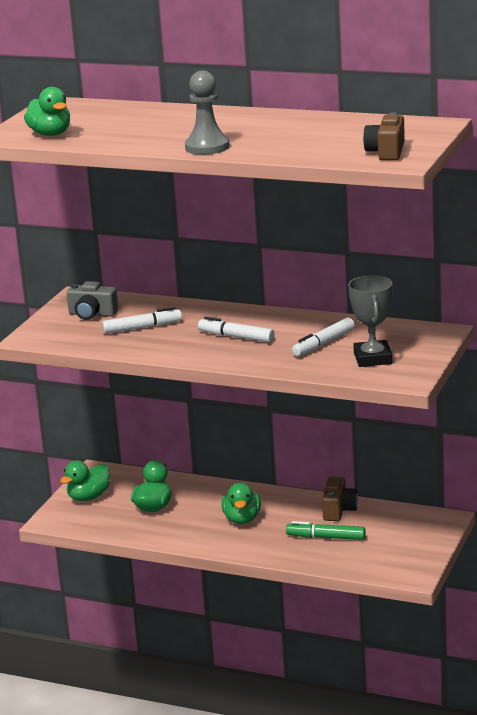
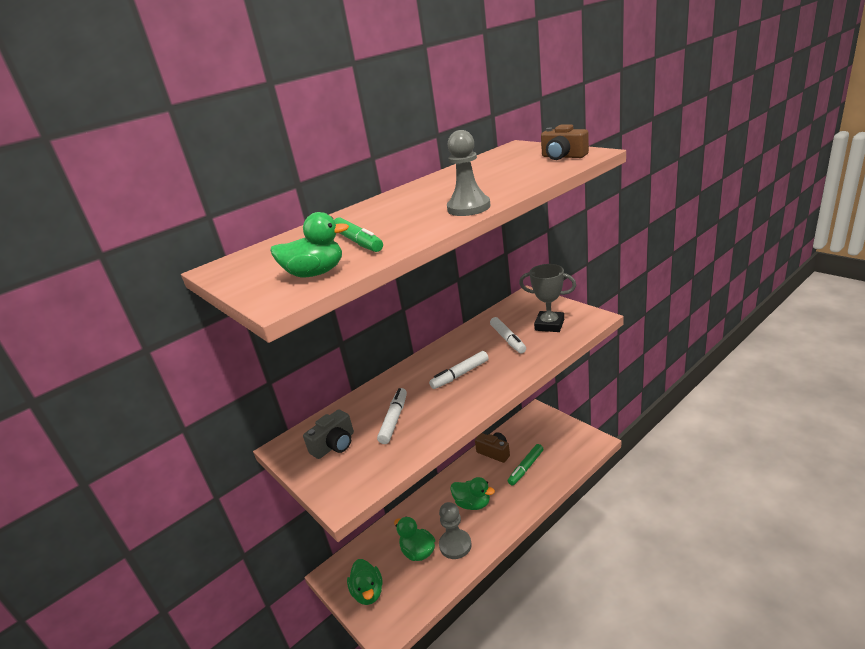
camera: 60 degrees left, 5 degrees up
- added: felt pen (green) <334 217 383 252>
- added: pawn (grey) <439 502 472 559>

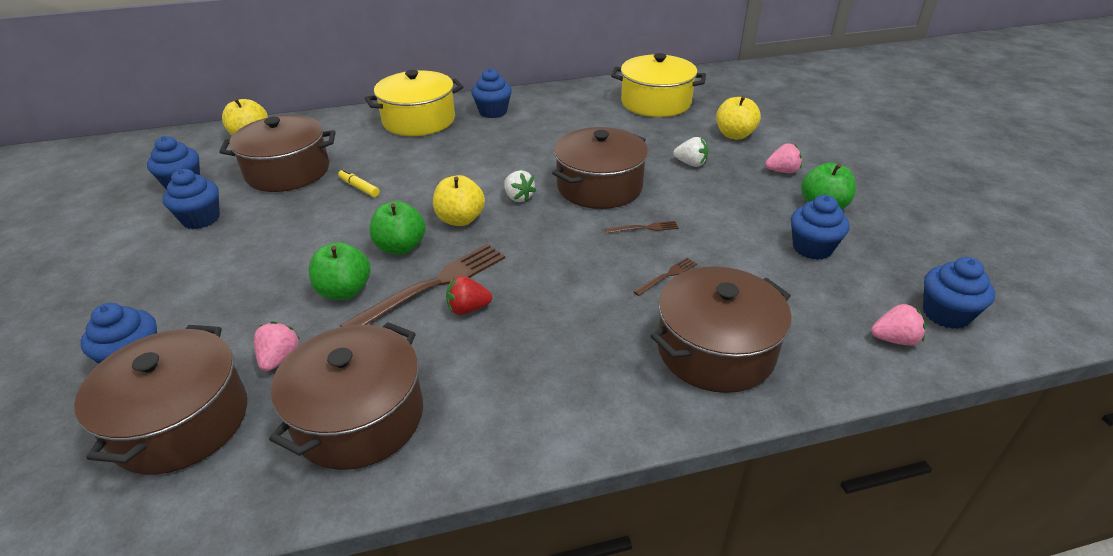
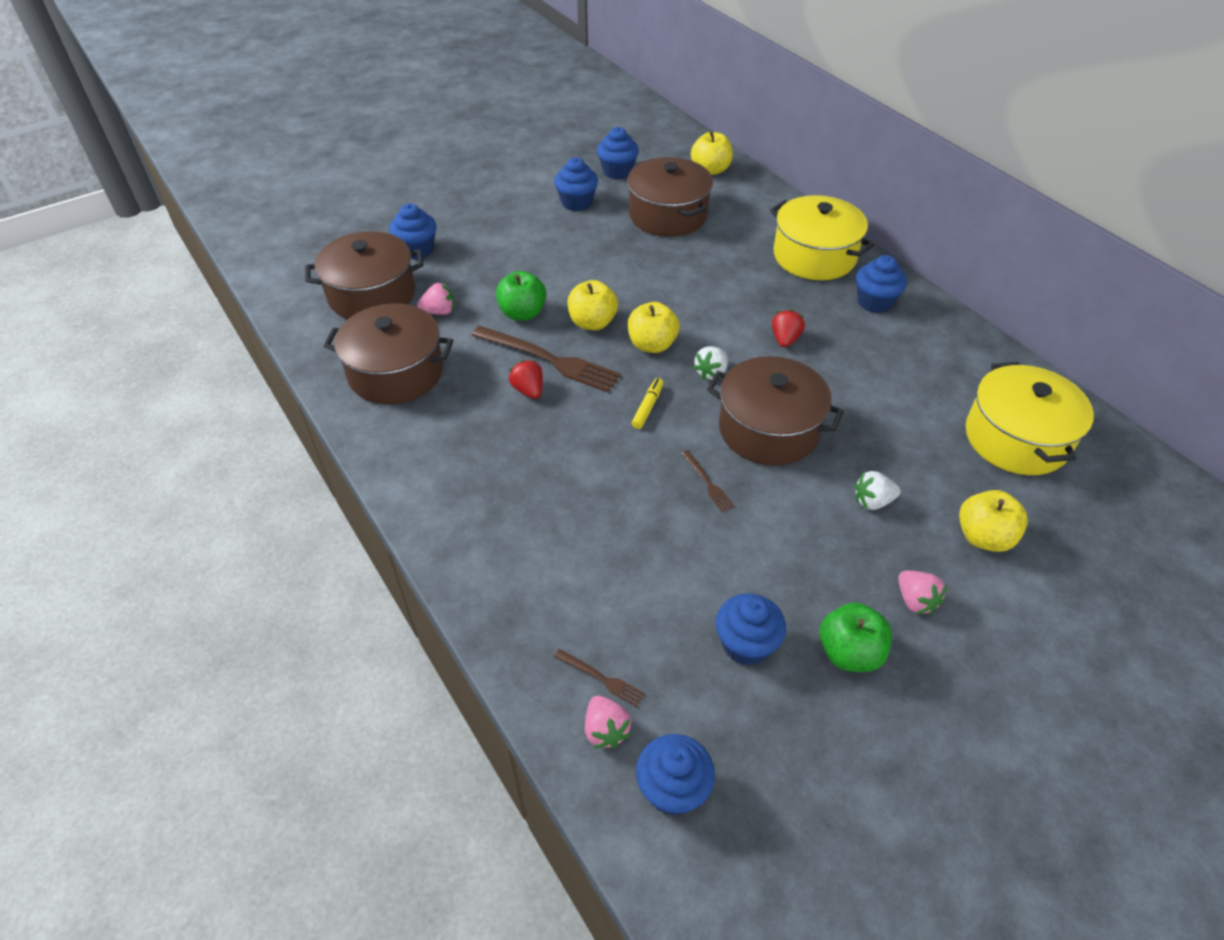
camera: 70 degrees right, 10 degrees up
- turned: toy strawberry (pure white) <673 137 708 167> = <855 471 901 510> 75 degrees clockwise
- moved: felt pen (bright yellow) <338 169 380 197> to <632 378 664 429>
- recoloured: apple fruit (green) <370 201 426 255> to apple fruit (bright yellow) <567 280 618 330>
- moved: fork (brown) <633 258 697 296> to <554 649 645 707>
- removed: cooking pot (brown) <650 267 792 393>
- added: toy strawberry (red) <772 309 805 347>

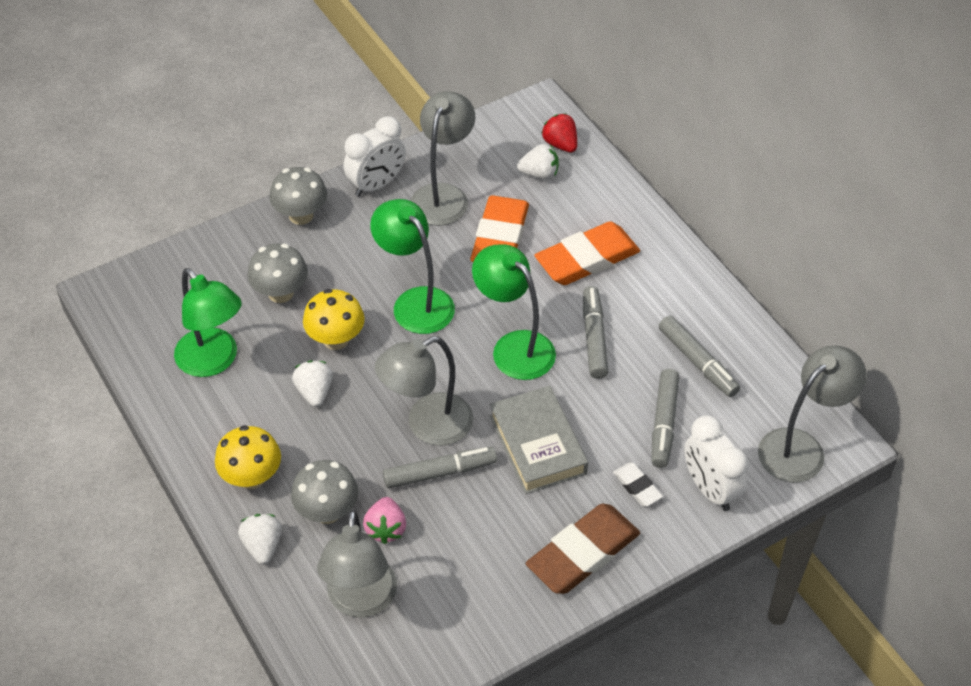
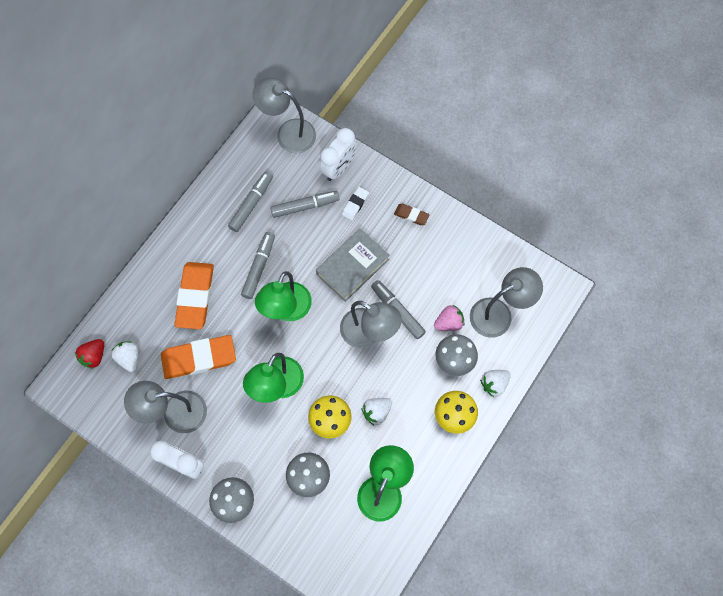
camera: 115 degrees left, 20 degrees up
- turned: pencil eraser (orange-coloured) <534 221 640 285> = <174 262 214 329> 60 degrees clockwise
- turned: felt pen (grey) <583 286 608 379> = <241 232 275 299> 135 degrees clockwise
- resized: pencil eraser (brown) <526 504 640 594> = <394 204 429 225> x0.48

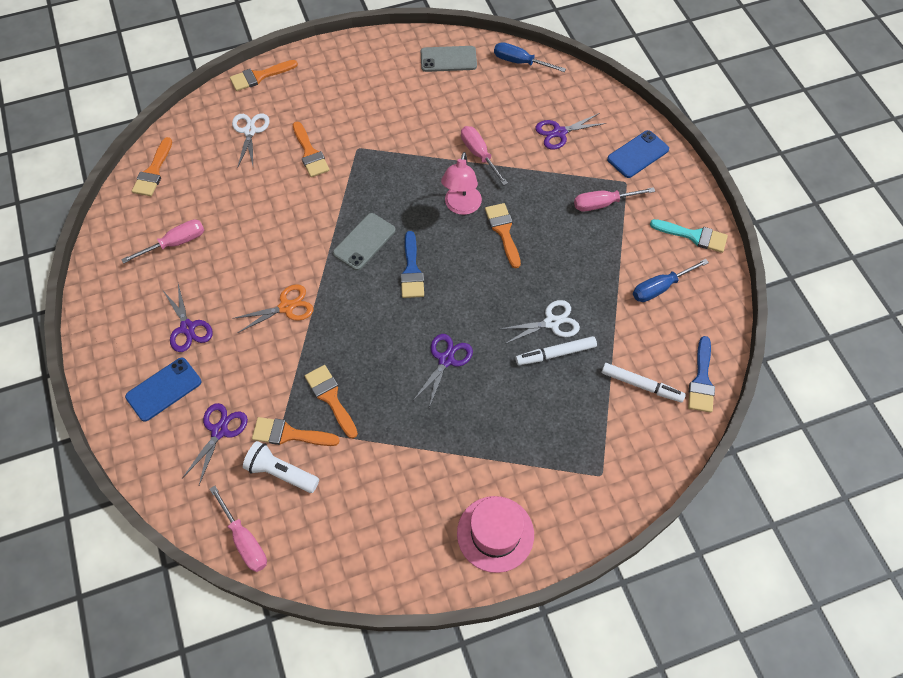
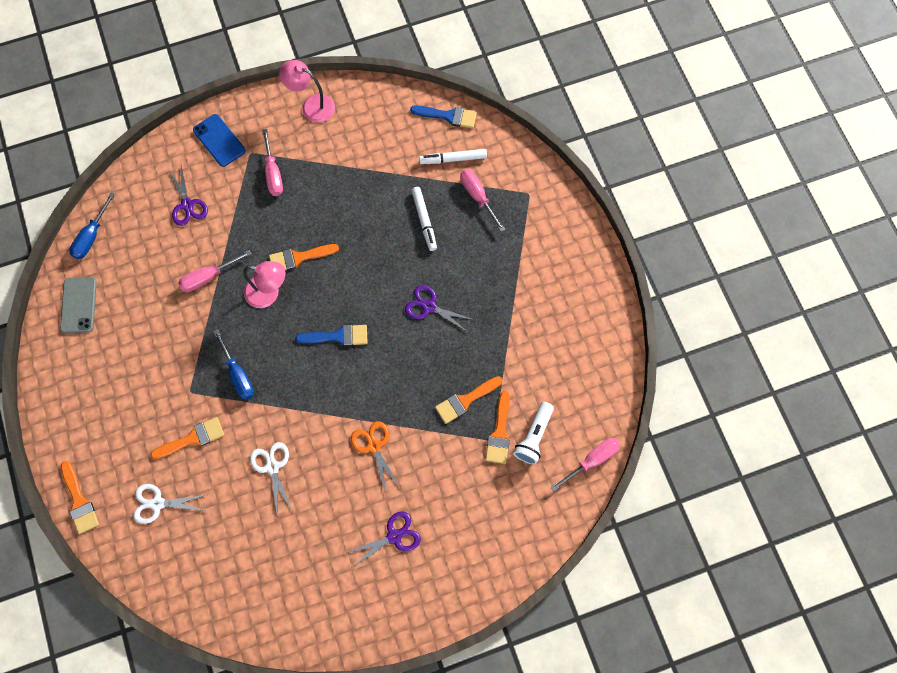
camera: 90 degrees left, 10 degrees up
- removed: brush (orange-coloured) <132 137 172 196>
- removed: phone (grey) <333 213 396 270>
- moved: screwdriver (pink) <121 219 204 264> to <460 169 505 232>
- replaced: brush (teal) <650 219 728 253> to reading lamp (pink) <279 60 335 122>
- moved: screwdriver (blue) <633 259 709 302> to <213 329 254 400>
- moved: shears (pure white) <500 300 580 344> to <250 442 293 517>
- removed: phone (blue) <125 358 202 422>
- turned: felt pen (pure white) <602 363 686 402> = <419 149 487 164> 120 degrees counterclockwise
- removed: shears (violet) <182 403 248 485>
- removed: hat (pink) <457 496 534 573>

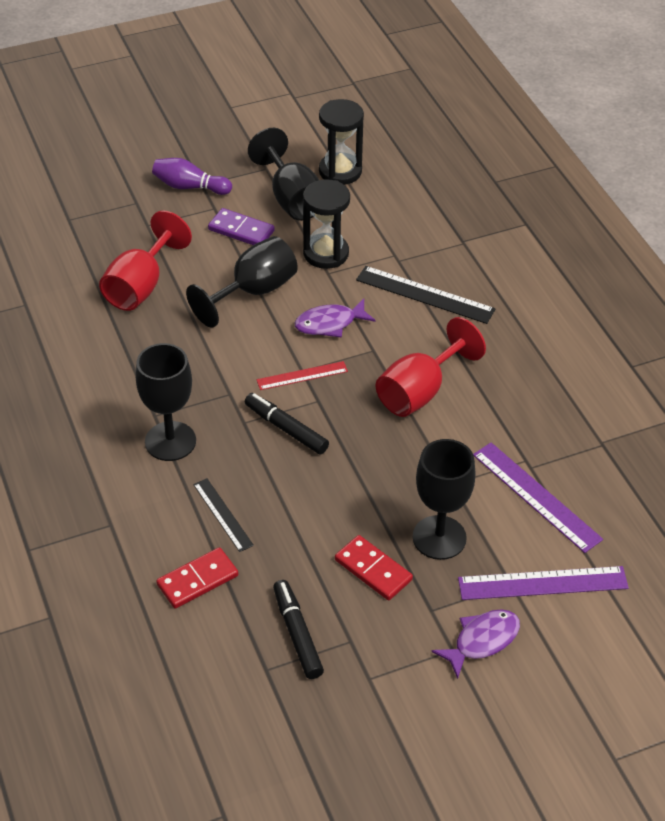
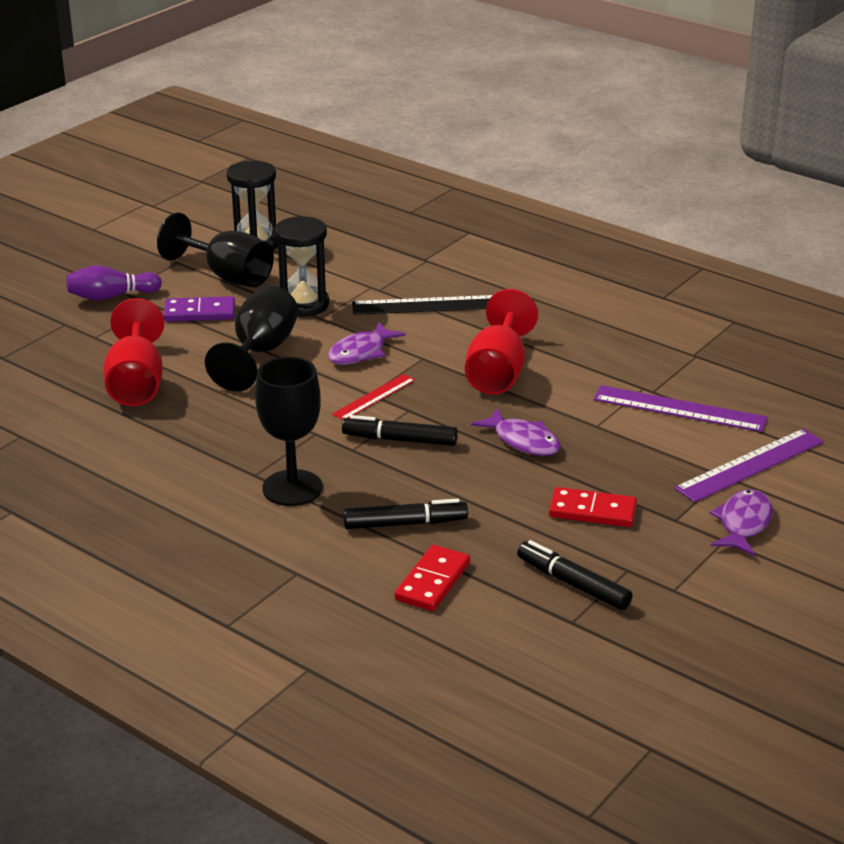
camera: 30 degrees left, 15 degrees down
- removed: chalice (ebony) <413 439 476 560>
- replaced: measuring stick (ebony) <193 478 254 552> to felt pen (ebony) <343 499 468 529>
- added: fish (violet) <471 408 561 456>

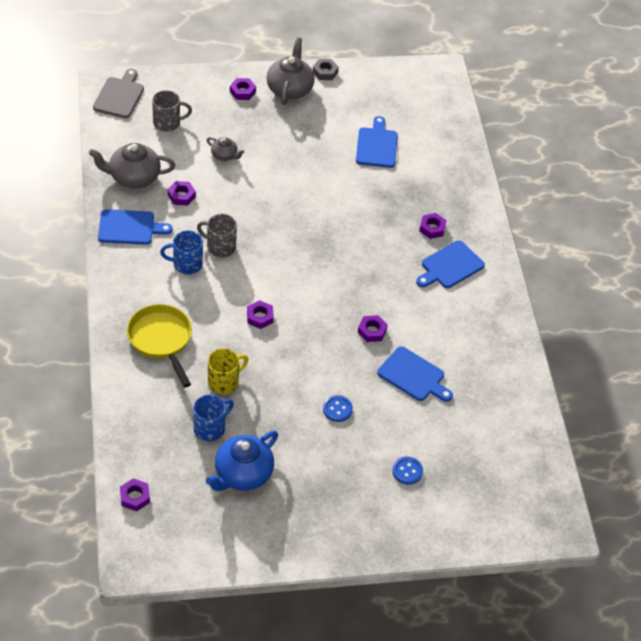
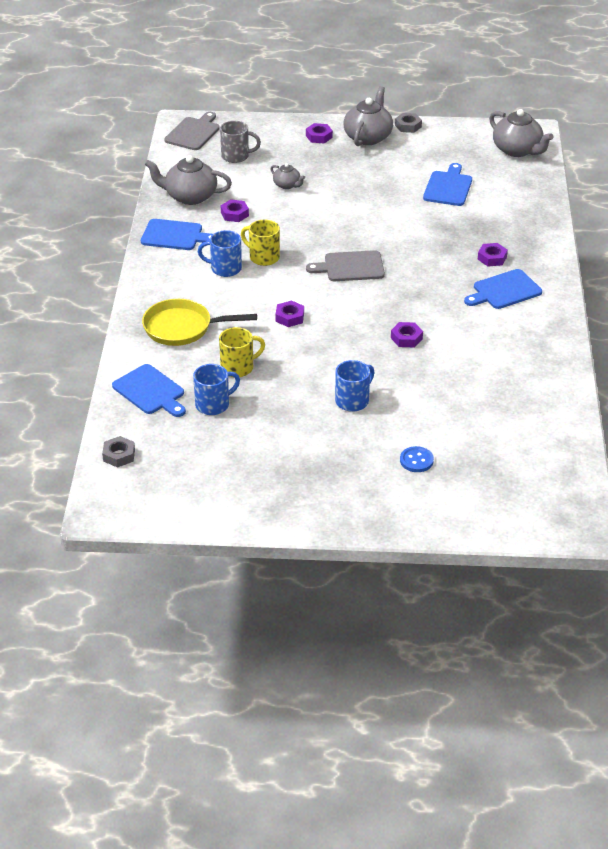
camera: 15 degrees right, 10 degrees down
- recoloured: tea mug (grey) <197 214 237 257> to tea mug (bright yellow) <241 220 280 266>
- turned: skillet (bright yellow) <127 304 192 387> = <142 299 257 346> 75 degrees counterclockwise
- moved: cutting board (blue) <377 346 453 402> to <112 364 186 417>
- replaced: shirt button (blue) <323 395 353 422> to tea mug (blue) <335 360 375 412>
- removed: teapot (blue) <206 431 278 491>
- recoloured: hexagon nut (violet) <120 478 150 511> to hexagon nut (grey) <102 436 135 468>
- added: teapot (grey) <489 109 554 157>
- added: cutting board (grey) <306 250 385 281>

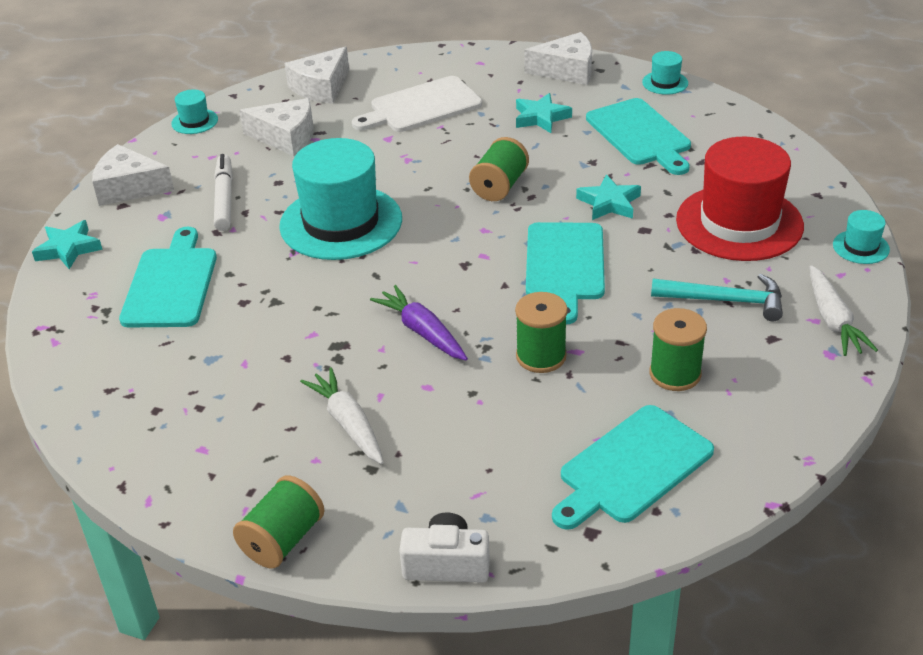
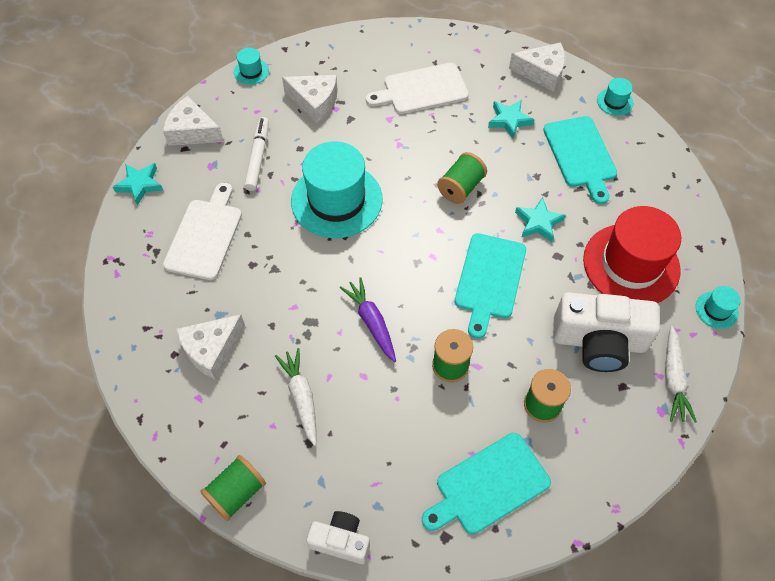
camera: 10 degrees right, 20 degrees up
- moved: cheese wedge (pure white) <284 47 349 104> to <176 314 245 380>
- recoloured: cutting board (teal) <119 227 217 327> to cutting board (pure white) <163 182 242 280>
- replaced: carpenter's hammer (teal) <651 274 783 321> to photo camera (pure white) <553 292 660 372>

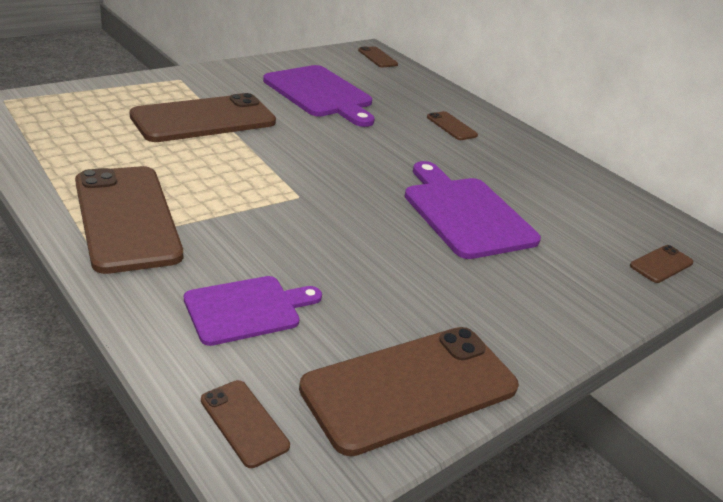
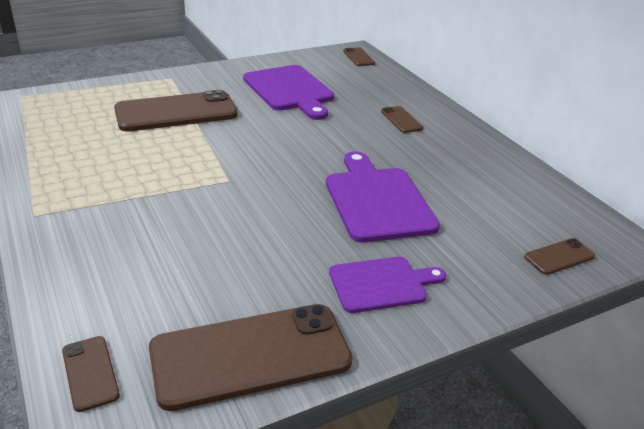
camera: 15 degrees right, 0 degrees up
- removed: phone (brown) <75 166 183 274>
- moved: cutting board (violet) <184 276 322 346> to <329 256 446 313>

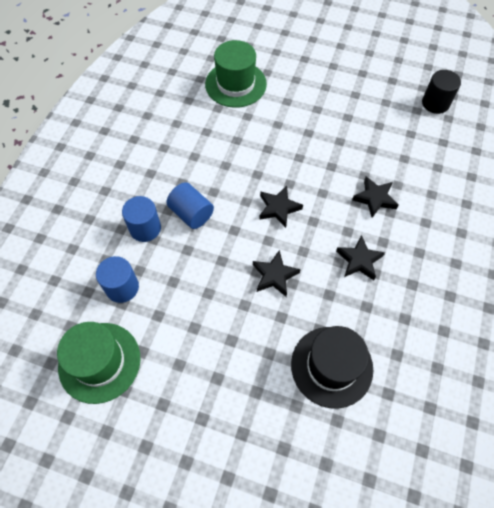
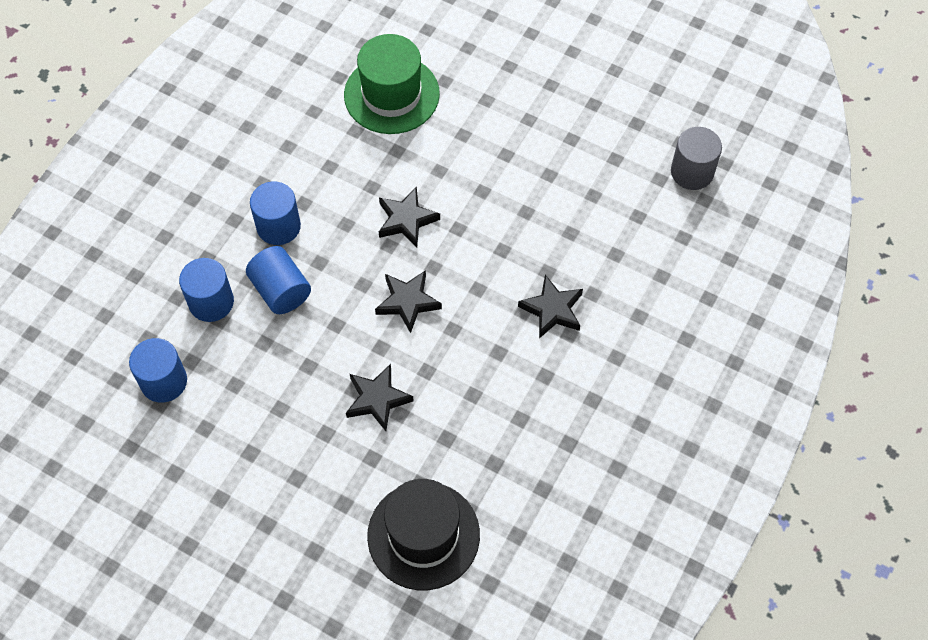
camera: 10 degrees right, 0 degrees up
- recoloured: cylinder (ebony) <422 70 461 114> to cylinder (grey) <671 127 722 190>
- moved: star shape (ebony) <336 235 385 280> to <379 187 440 247>
- removed: hat (green) <57 322 140 404>
- added: cylinder (blue) <250 182 301 245>

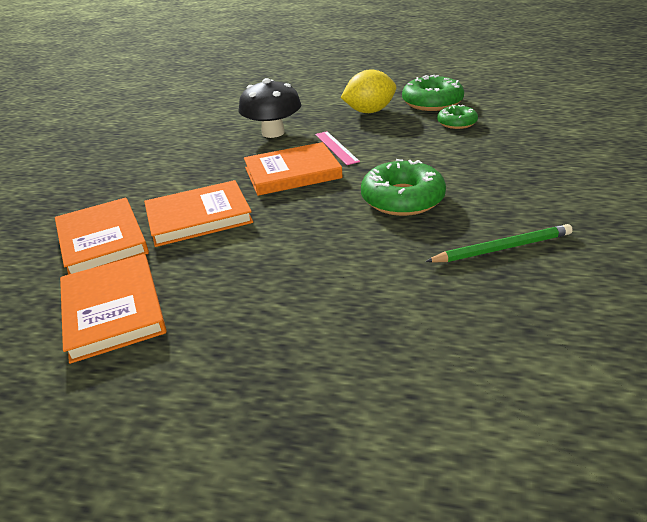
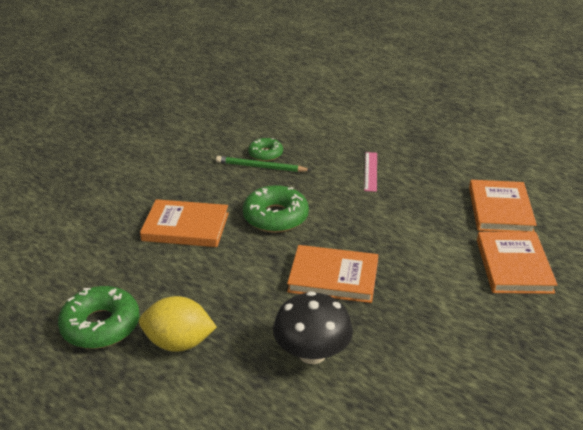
camera: 155 degrees left, 0 degrees up
- moved: glazed donut (green) <437 105 478 129> to <248 138 283 161>
- moved: measuring stick (pink) <315 131 360 165> to <364 152 377 192>
- moved: hardcover (orange-coloured) <144 180 253 247> to <140 199 229 247>

